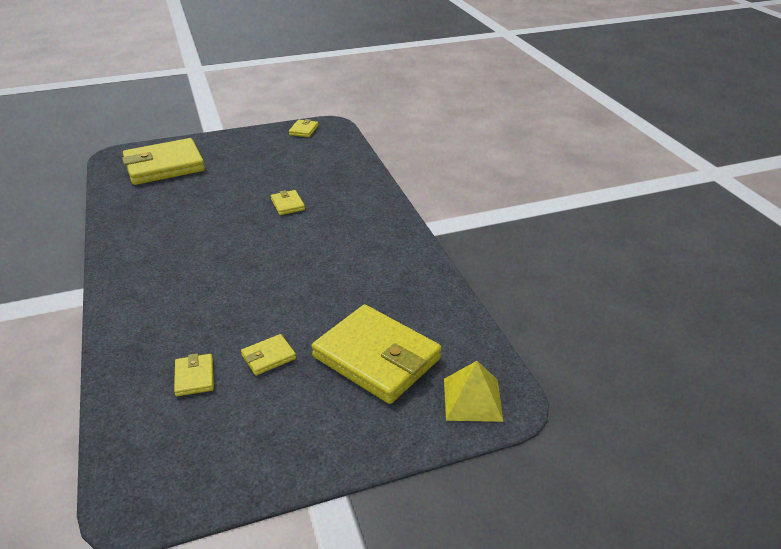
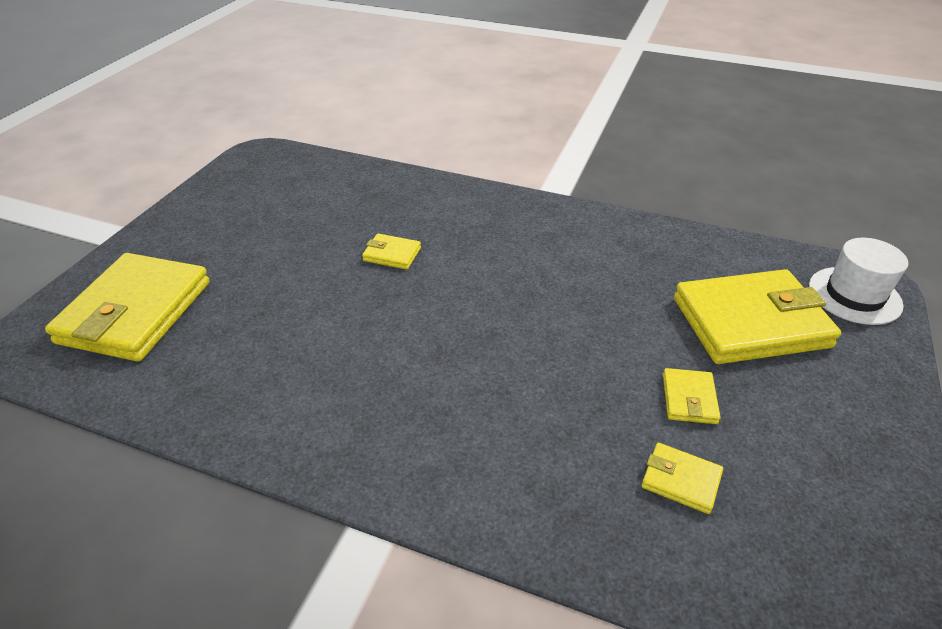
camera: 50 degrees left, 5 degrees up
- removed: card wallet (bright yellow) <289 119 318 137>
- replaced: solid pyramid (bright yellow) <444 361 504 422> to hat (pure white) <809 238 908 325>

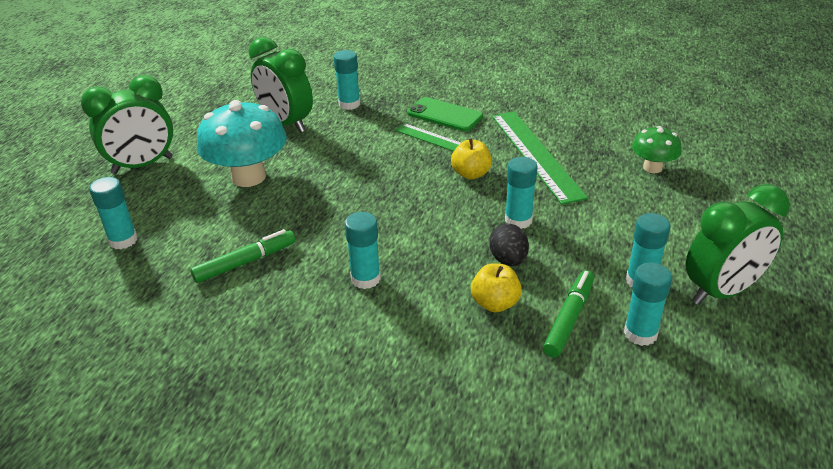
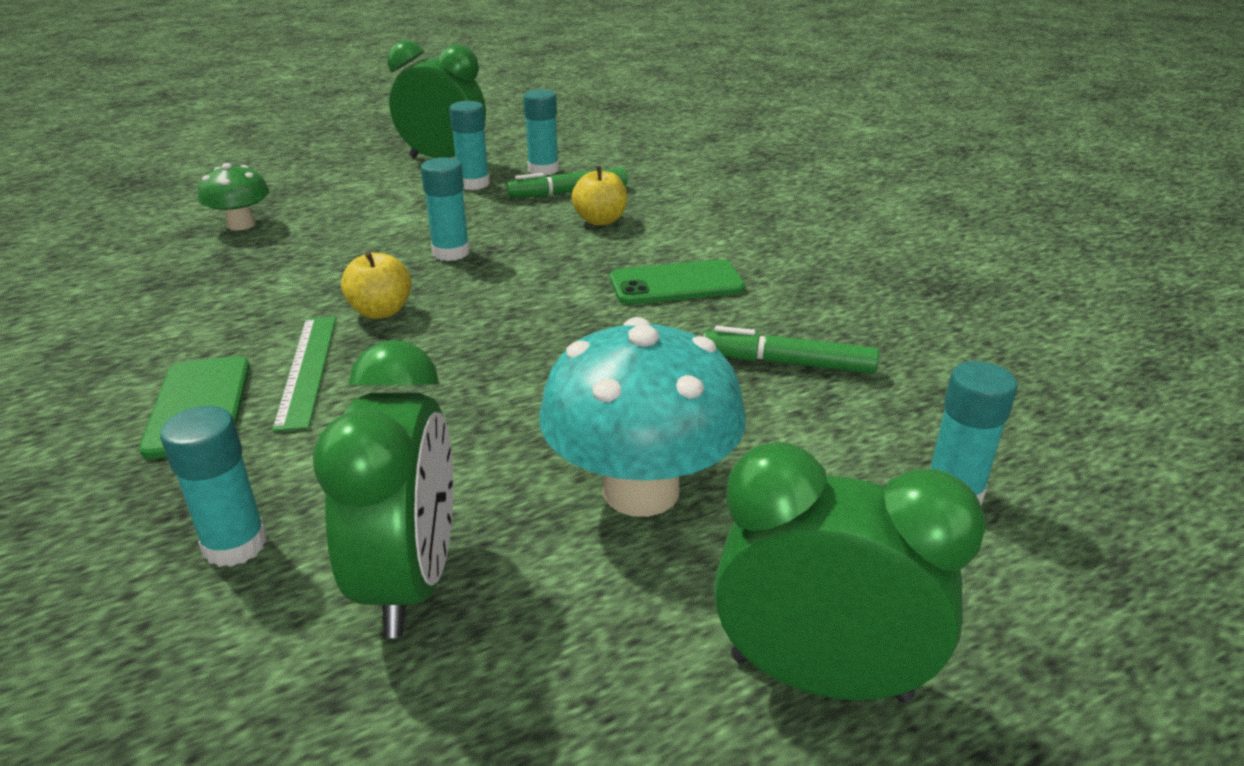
camera: 135 degrees left, 5 degrees down
- removed: measuring stick (green) <492 111 588 205>
- replaced: stick of glue (teal) <345 212 381 289> to phone (green) <610 259 745 304>
- removed: egg (ebony) <489 224 529 266>

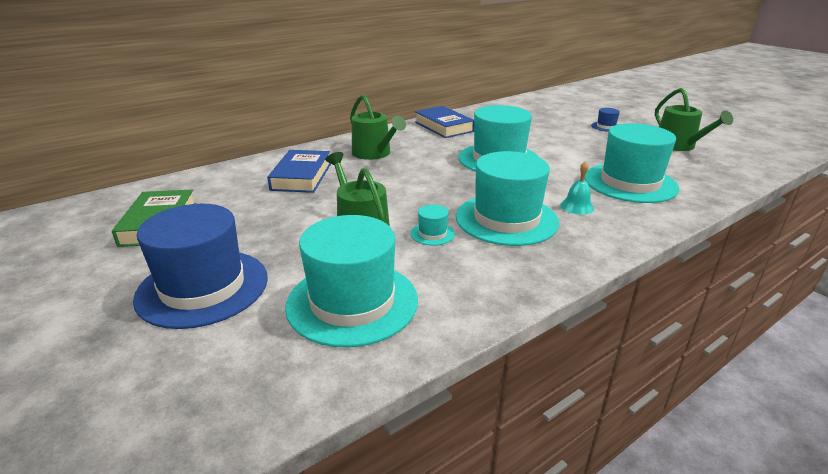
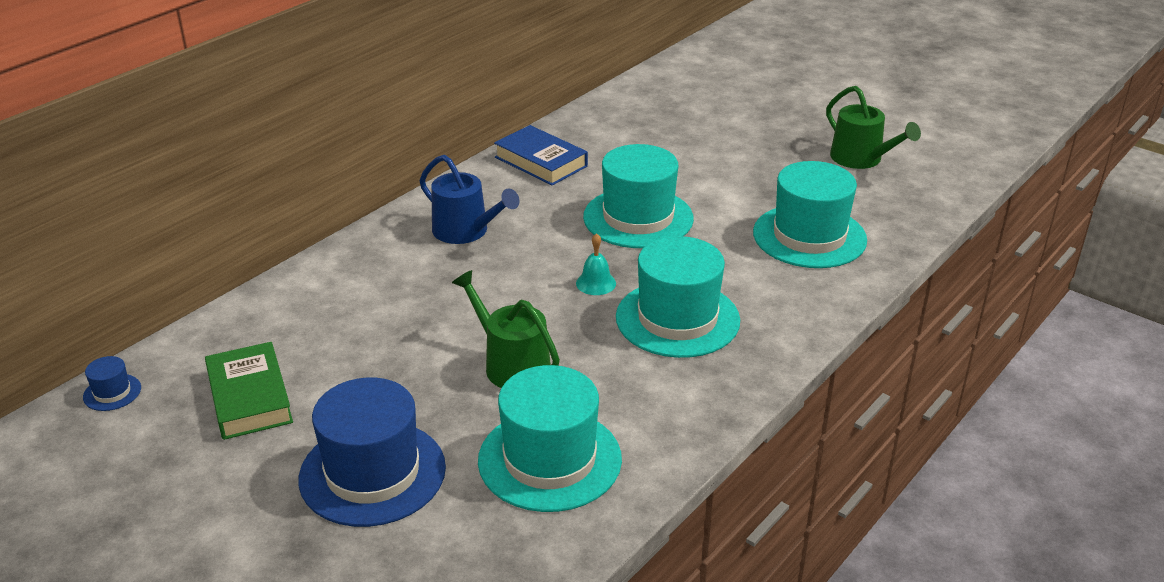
camera: 15 degrees left, 5 degrees up
- recoloured: watering pot (green) <350 94 406 160> to watering pot (blue) <420 155 520 244>
- moved: hat (blue) <591 108 620 132> to <83 356 141 411>
- removed: hardcover (blue) <267 150 331 193>
- moved: school bell (teal) <560 161 594 215> to <576 233 616 295>
- removed: hat (teal) <411 205 455 246>

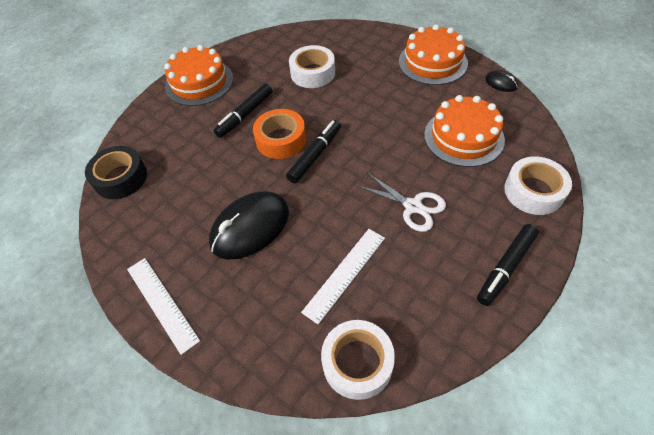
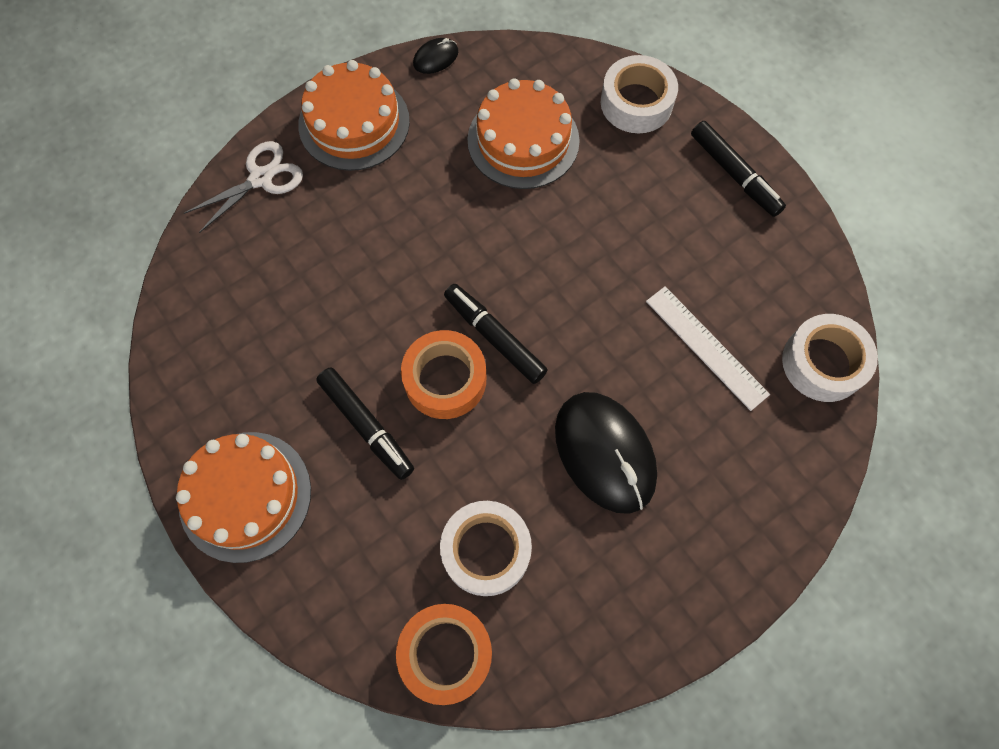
camera: 80 degrees left, 15 degrees up
- moved: roll of tape (pure white) <289 45 335 88> to <440 501 532 596>
- recoloured: roll of tape (ebony) <85 146 147 199> to roll of tape (orange-coloured) <396 604 492 705>
- moved: shears (pure white) <356 172 446 232> to <184 141 303 233>
- removed: measuring stick (pure white) <127 258 200 355>

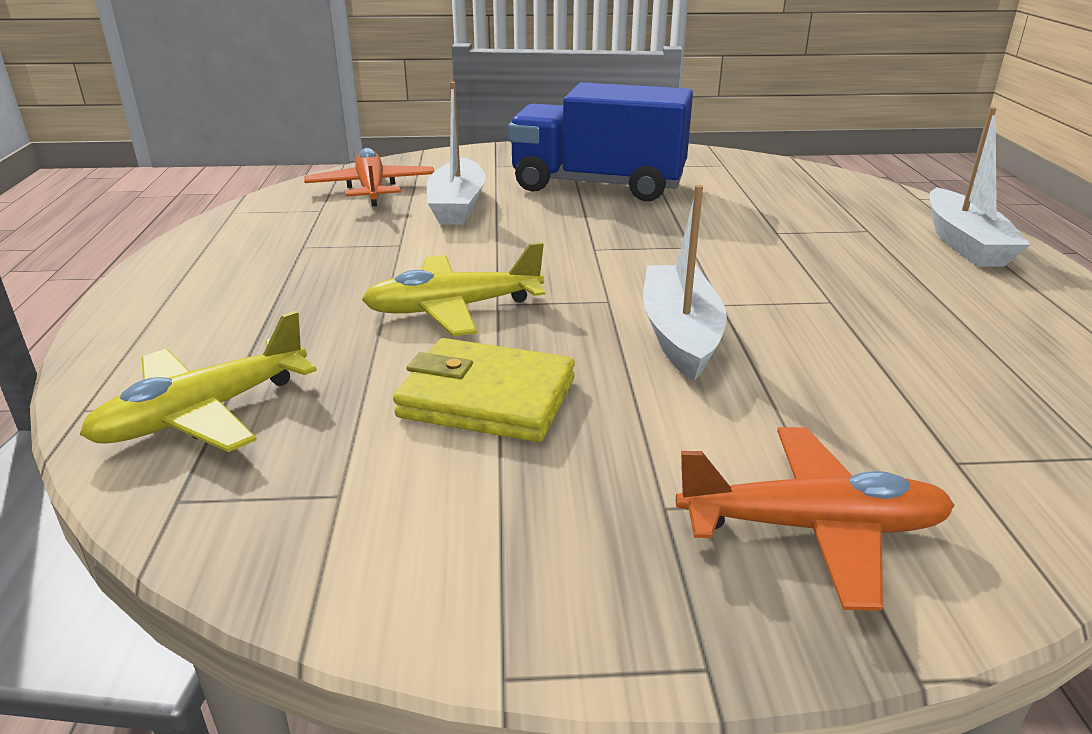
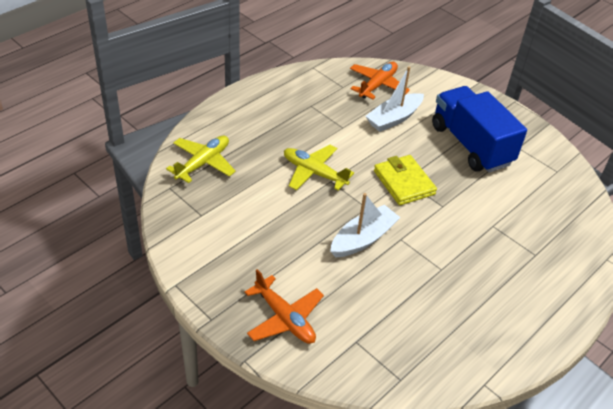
camera: 45 degrees right, 15 degrees up
- removed: toy boat (pure white) <929 107 1031 267>
- turned: plane (bright yellow) <80 311 317 452> = <166 136 236 183> 120 degrees clockwise
- moved: card wallet (bright yellow) <393 338 575 442> to <374 155 437 205>

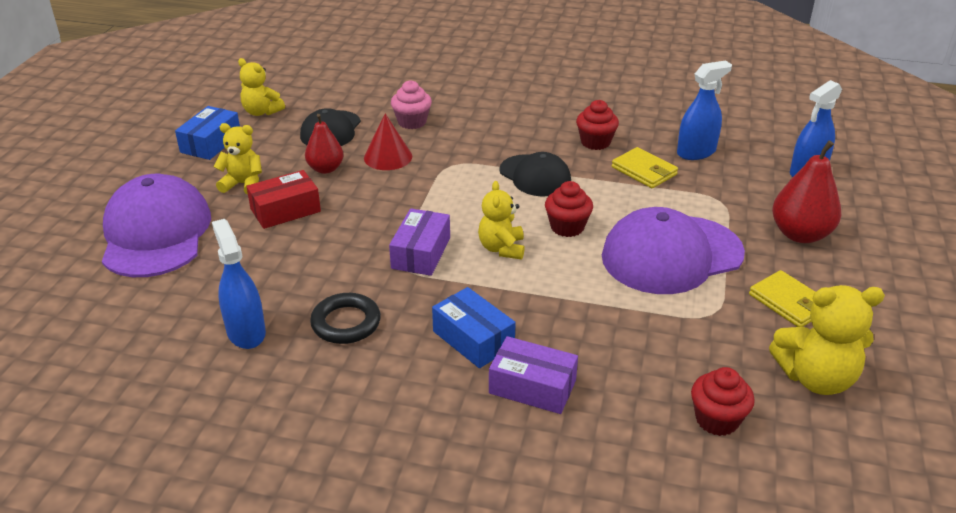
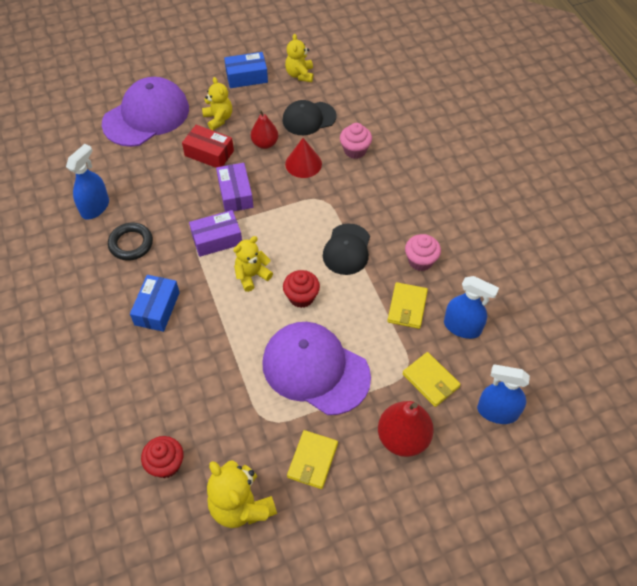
camera: 55 degrees right, 20 degrees up
- recoloured: cupcake (red) <576 100 619 150> to cupcake (pink) <405 234 441 271>
- moved: box (violet) <489 336 578 414> to <216 163 253 212>
- added: card wallet (bright yellow) <402 352 461 407>

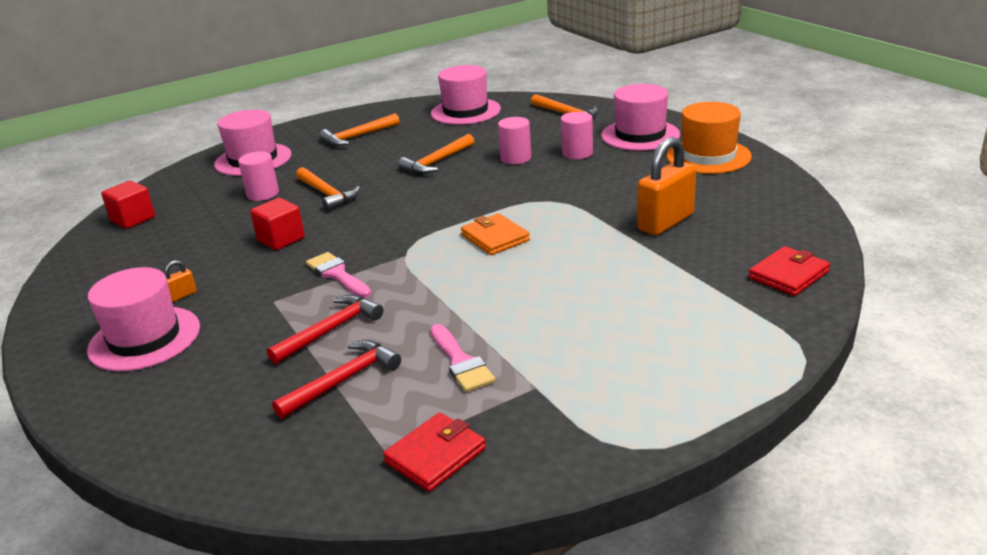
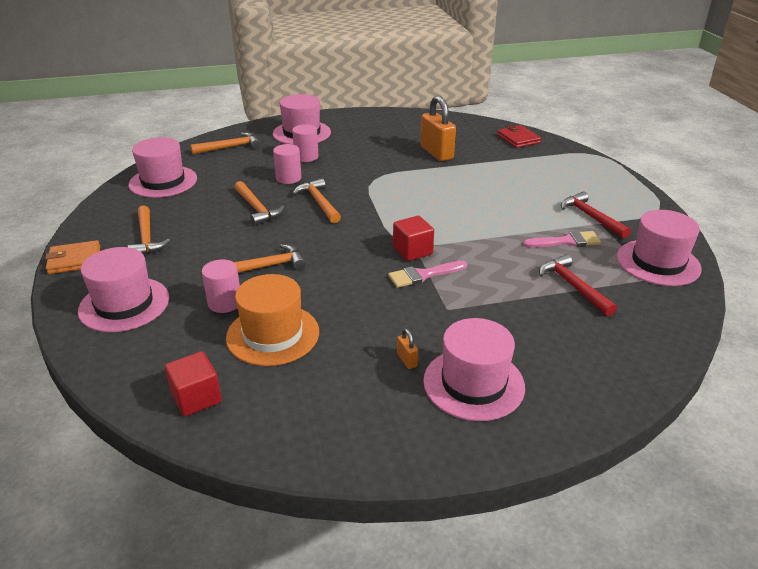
camera: 75 degrees left, 5 degrees up
- moved: hat (orange-coloured) <666 102 752 174> to <226 274 319 366>
- moved: block (red) <250 198 305 250> to <393 216 434 261>
- moved: card wallet (orange-coloured) <461 213 530 255> to <45 240 100 274>
- moved: carpenter's hammer (red) <267 295 384 364> to <561 192 631 239>
- replaced: card wallet (red) <383 412 486 492> to hat (pink) <617 210 702 286>
- added: carpenter's hammer (orange-coloured) <293 178 341 223>

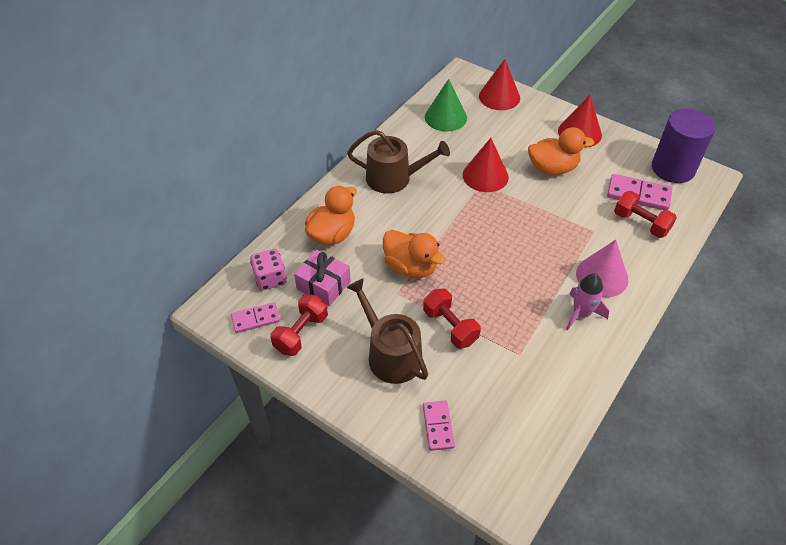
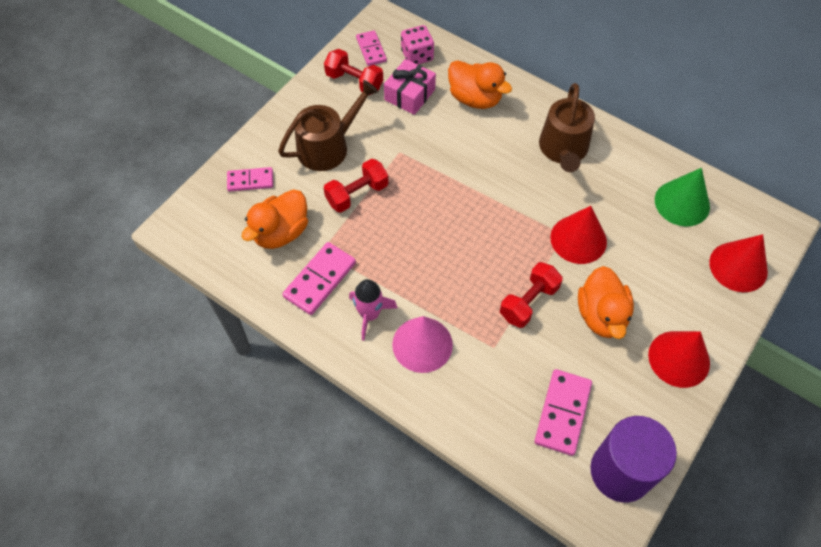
camera: 90 degrees right, 10 degrees up
- moved: free weight (red) <614 191 677 238> to <500 262 563 328>
- moved: toy duck (orange-coloured) <383 230 446 278> to <241 189 308 249>
- added: domino piece (pink) <282 242 356 315>

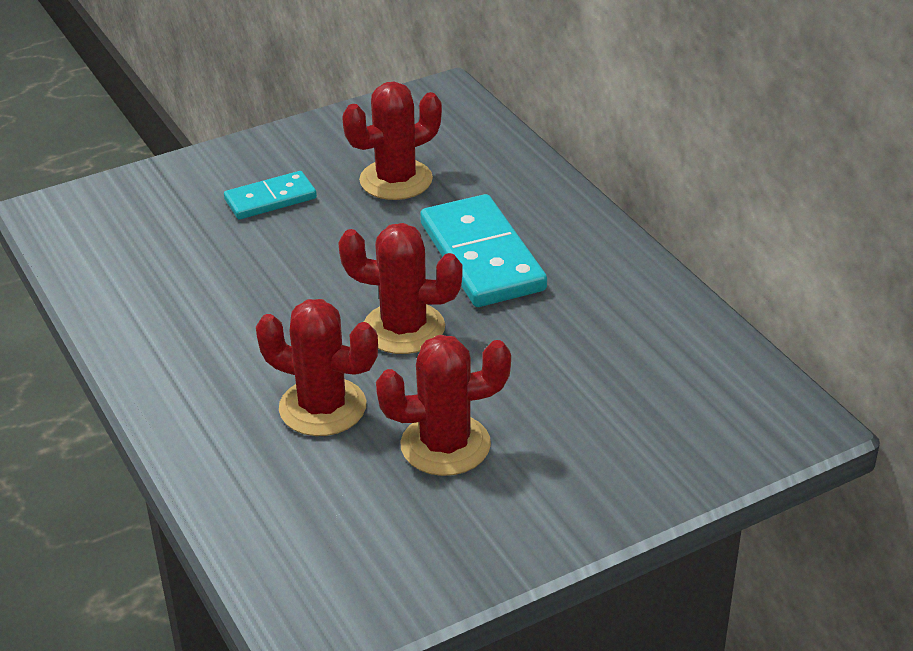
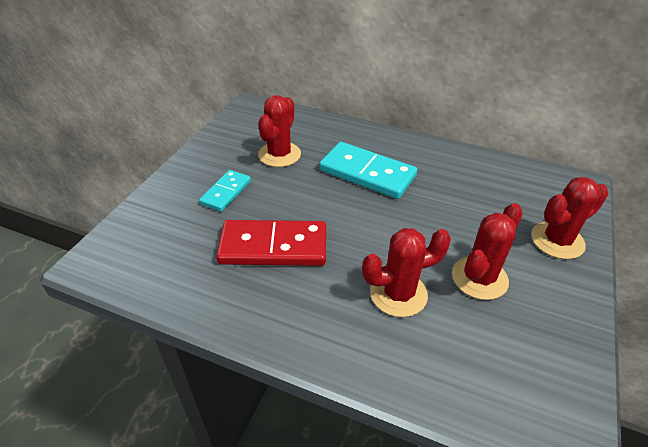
camera: 40 degrees left, 5 degrees up
- moved: cactus (red) <338 223 463 354> to <531 177 608 259>
- added: domino piece (red) <216 220 326 266>

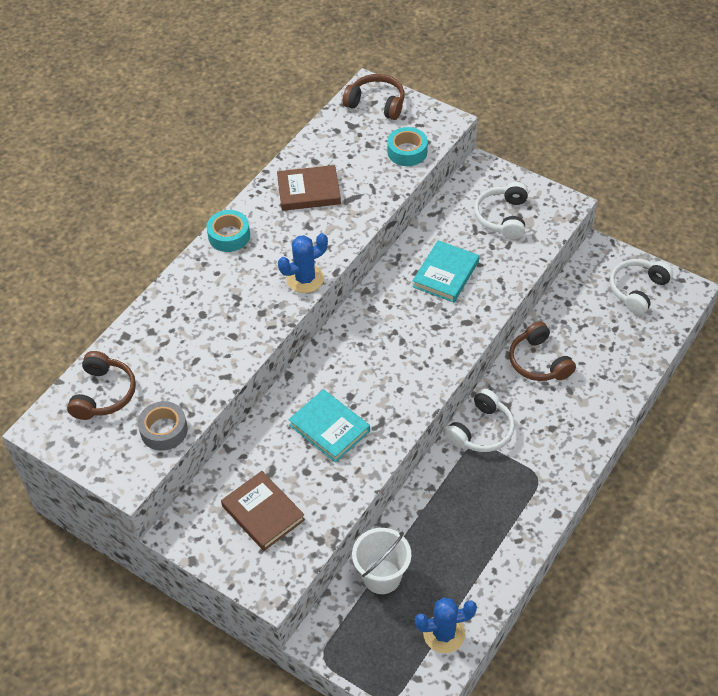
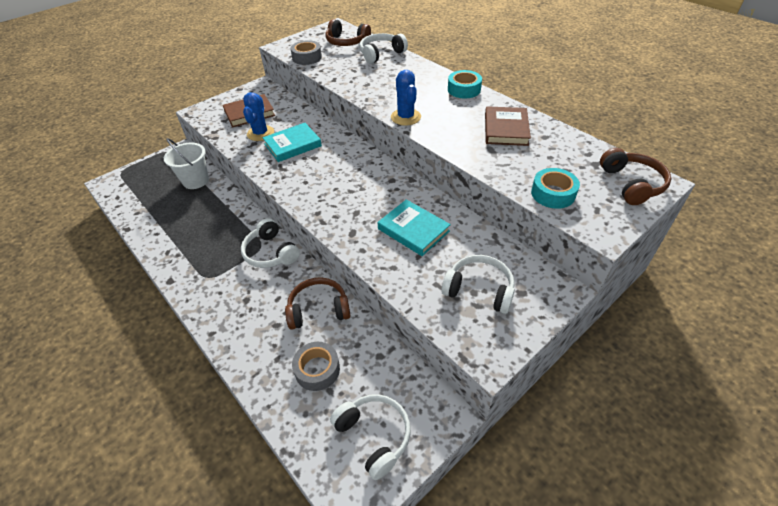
camera: 105 degrees right, 5 degrees down
- turned: headphones (brown) <343 74 405 120> = <600 148 671 205> 45 degrees counterclockwise
- moved: cactus (blue) <415 597 477 653> to <243 92 274 141>
- added: headphones (pure white) <359 33 408 64>
- added: roll of tape (grey) <292 342 340 391>

